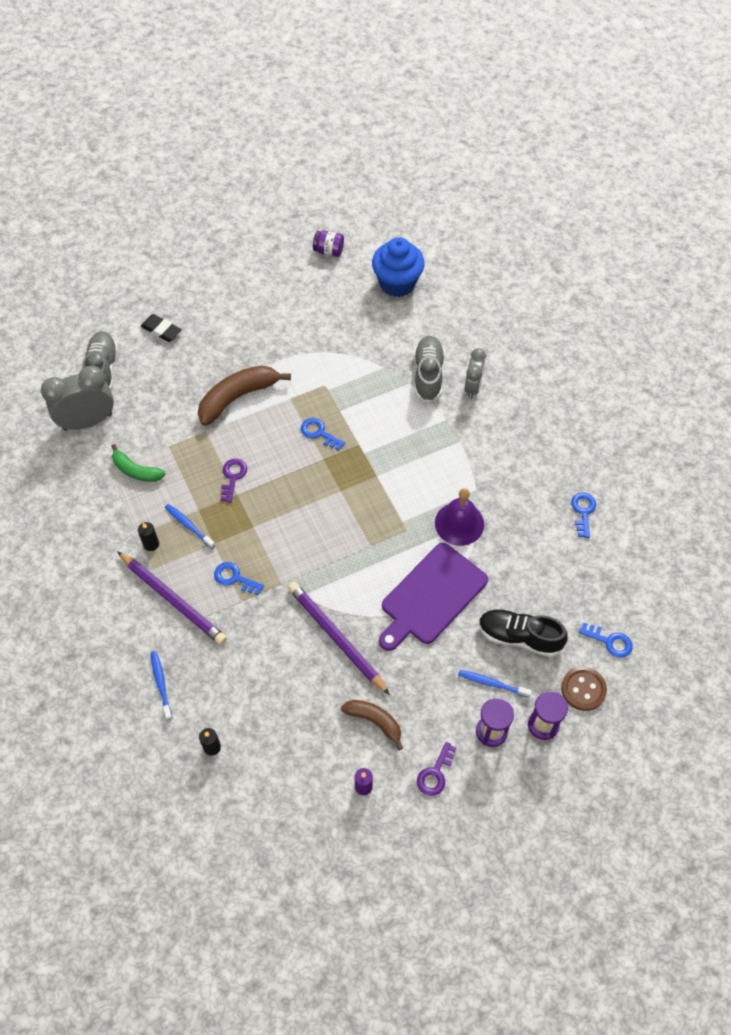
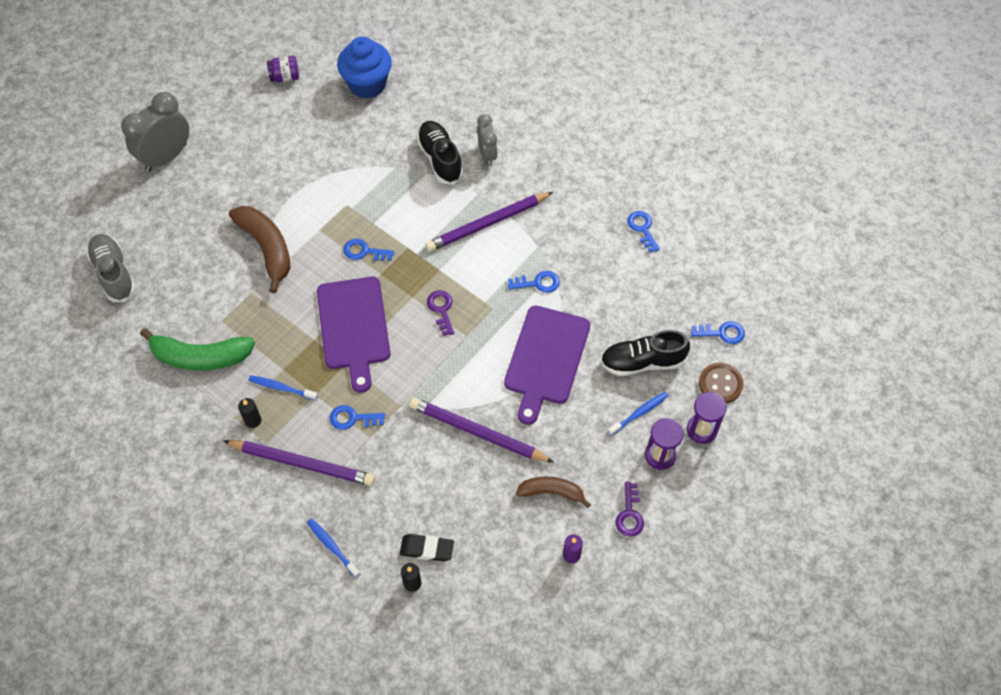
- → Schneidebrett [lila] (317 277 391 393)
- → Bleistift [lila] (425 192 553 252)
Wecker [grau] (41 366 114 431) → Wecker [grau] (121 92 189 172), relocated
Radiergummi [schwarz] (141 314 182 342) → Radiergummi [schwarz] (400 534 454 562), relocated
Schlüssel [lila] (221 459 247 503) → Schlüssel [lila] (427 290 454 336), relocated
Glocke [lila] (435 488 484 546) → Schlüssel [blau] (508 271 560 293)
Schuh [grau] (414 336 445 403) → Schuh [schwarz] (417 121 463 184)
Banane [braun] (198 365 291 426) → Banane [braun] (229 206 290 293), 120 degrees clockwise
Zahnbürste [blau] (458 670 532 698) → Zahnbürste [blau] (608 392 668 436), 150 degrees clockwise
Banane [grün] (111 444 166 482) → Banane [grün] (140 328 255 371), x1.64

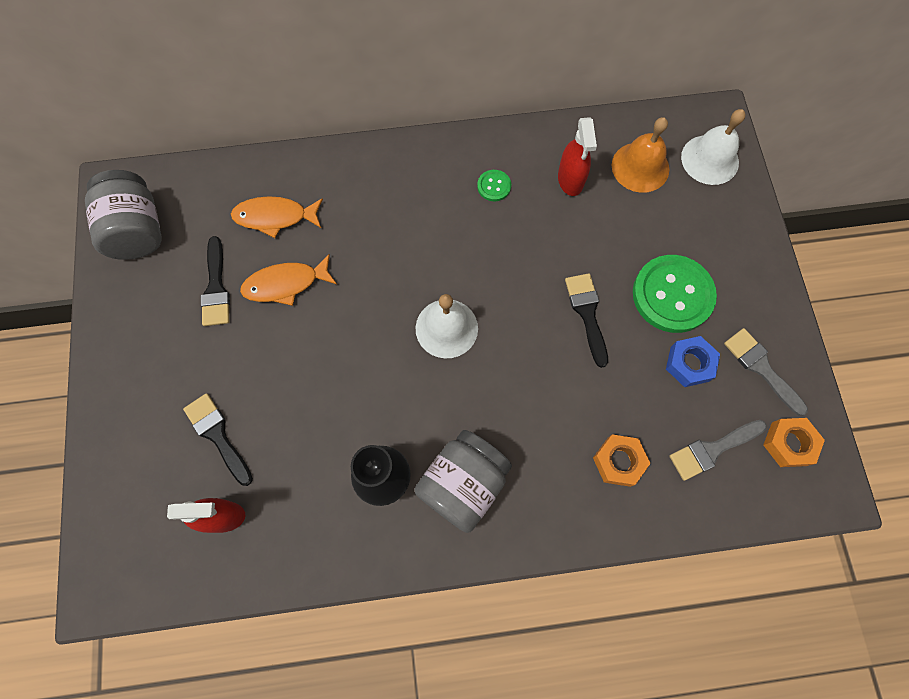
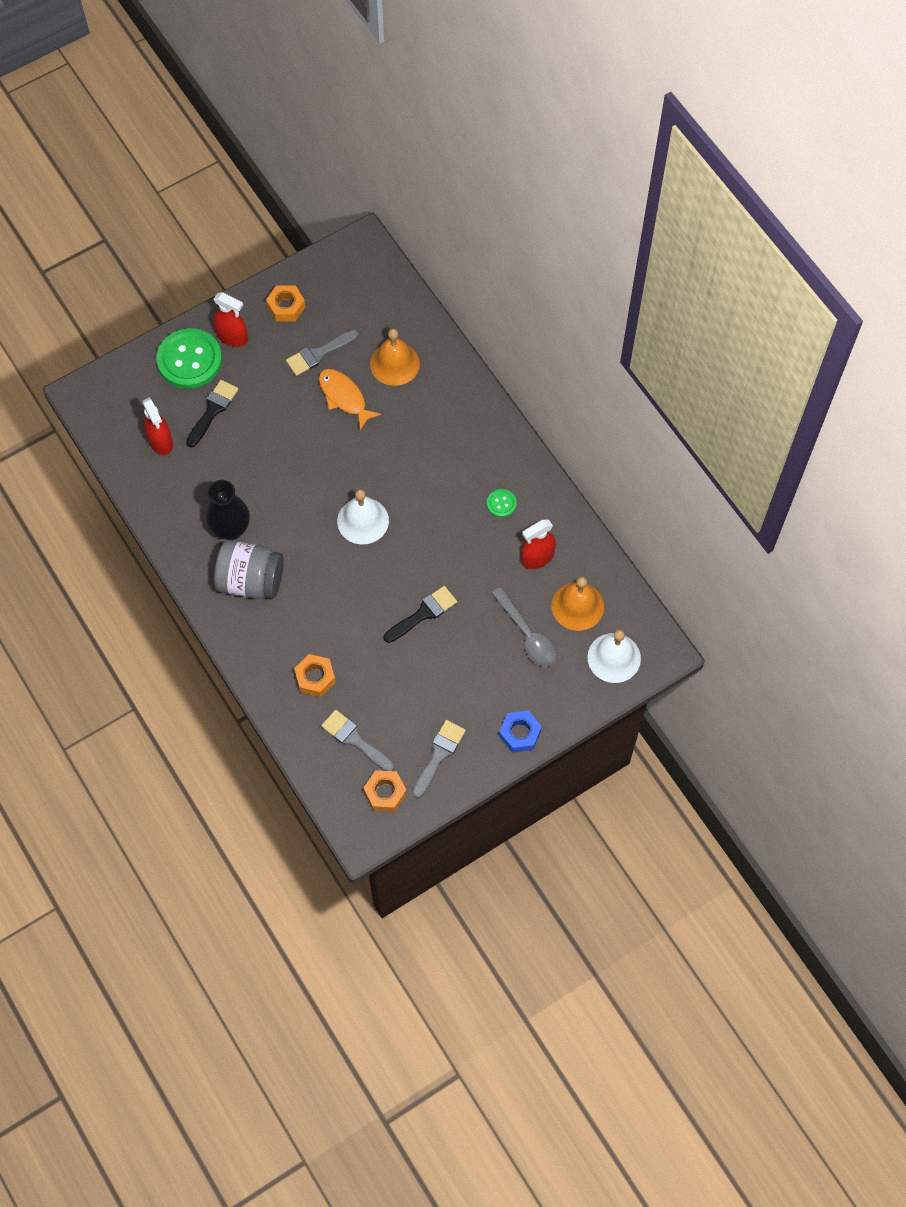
Einmachglas [grau] (85 170 162 260) → -
- → Sprühflasche [rot] (213 292 248 347)
- → Sechskantmutter [orange] (266 285 306 322)
- → Löffel [grau] (491 587 556 667)
Knopf [grün] (633 255 717 333) → Knopf [grün] (156 328 222 389), relocated
Sechskantmutter [blau] (666 336 720 387) → Sechskantmutter [blau] (499 710 542 753), relocated
Fisch [orange] (231 196 323 238) → Glocke [orange] (370 328 420 386)
Pinsel [schwarz] (201 236 230 326) → Pinsel [grau] (286 329 359 376)

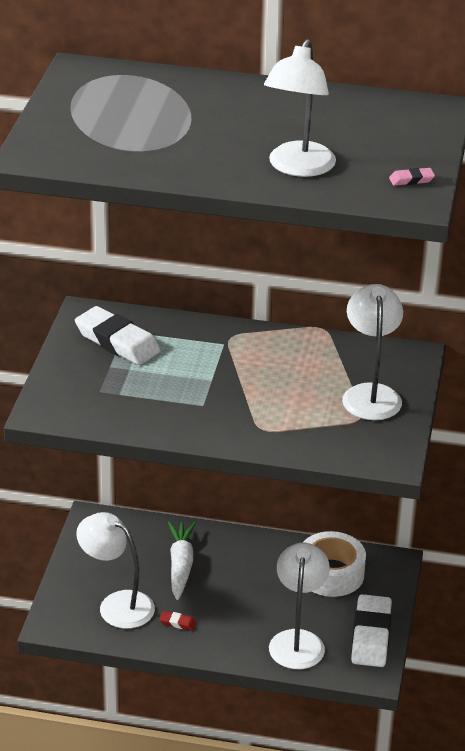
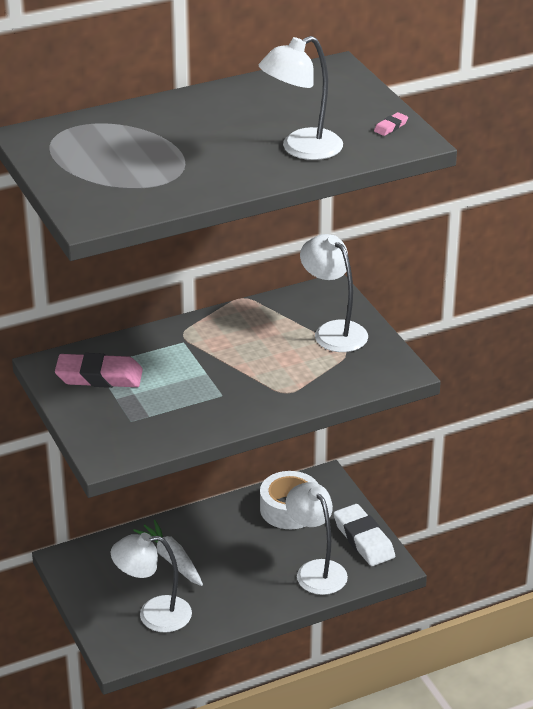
Radiergummi [rot] (159 611 196 631) → -
Radiergummi [weiß] (75 306 161 365) → Radiergummi [rosa] (55 353 143 388)
Lampe [weiß] (264 39 336 177) → Lampe [weiß] (259 36 343 160), 75 degrees clockwise

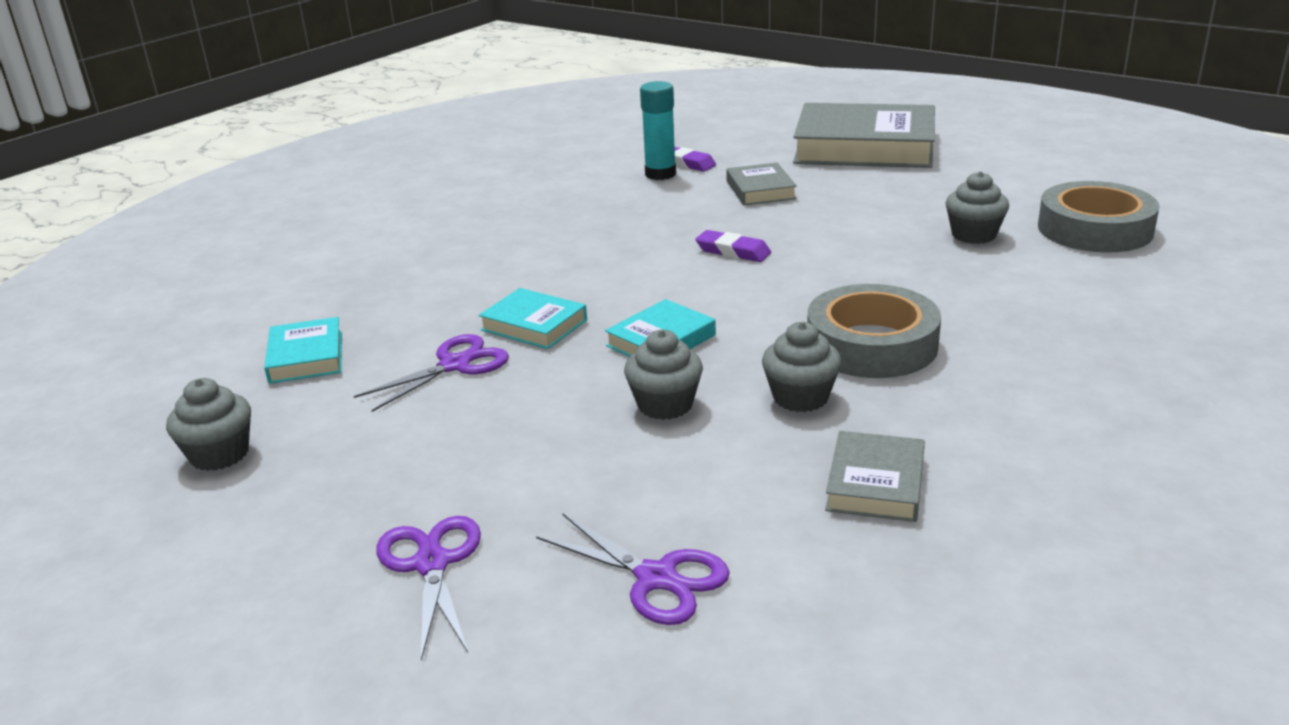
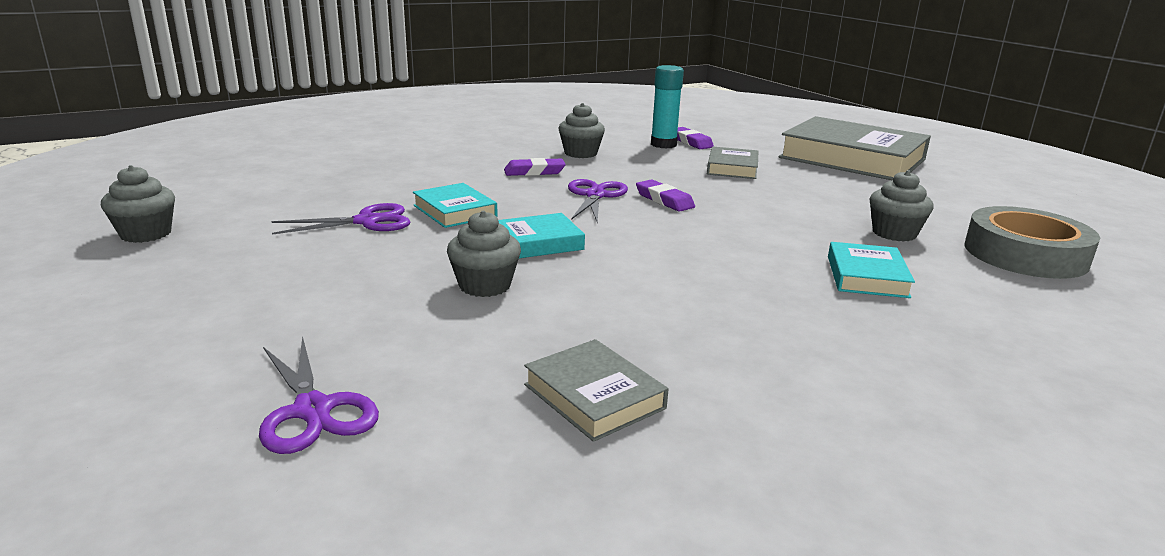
Klebeband [grau] (807 284 941 378) → -
- → Radiergummi [lila] (504 158 566 176)
Buch [türkis] (264 317 342 384) → Buch [türkis] (828 242 915 298), relocated
Schere [lila] (376 516 481 661) → Schere [lila] (568 179 628 223), relocated
Muffin [grau] (762 322 842 412) → Muffin [grau] (559 103 605 158), relocated
Buch [grau] (825 431 925 522) → Buch [grau] (524 339 669 442), 75 degrees counterclockwise

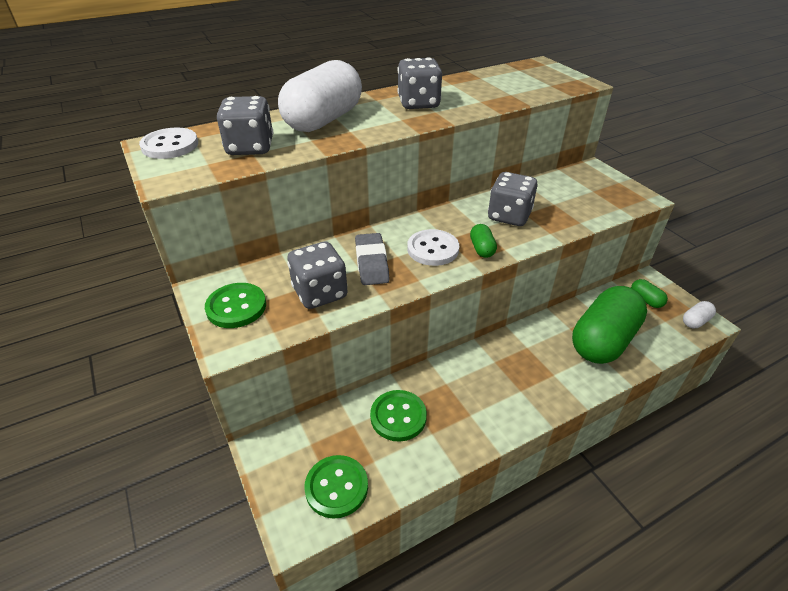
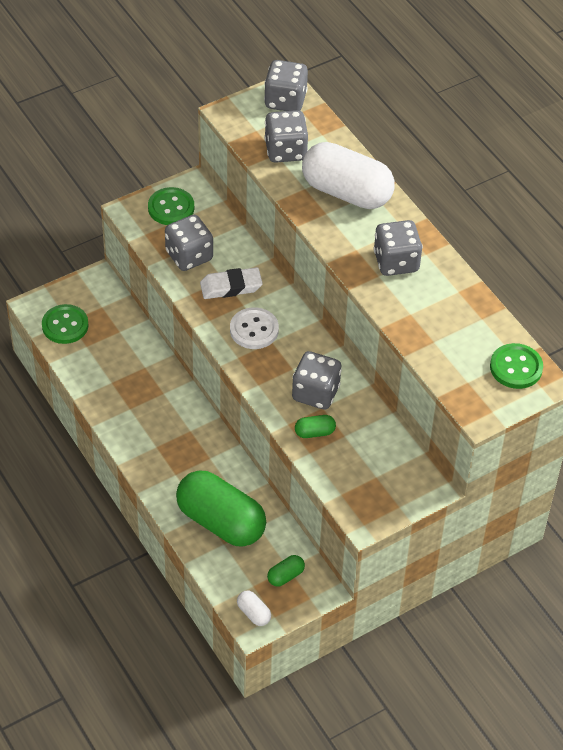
Knopf [grün] (370 390 427 442) → Knopf [grün] (490 343 543 389), relocated
Kapsel [grün] (470 224 497 258) → Kapsel [grün] (295 415 336 438), relocated
Knopf [weiß] (139 128 198 159) → Spielwürfel [grau] (264 60 308 111)
Radiergummi [grau] (355 233 390 285) → Radiergummi [weiß] (200 267 263 299)

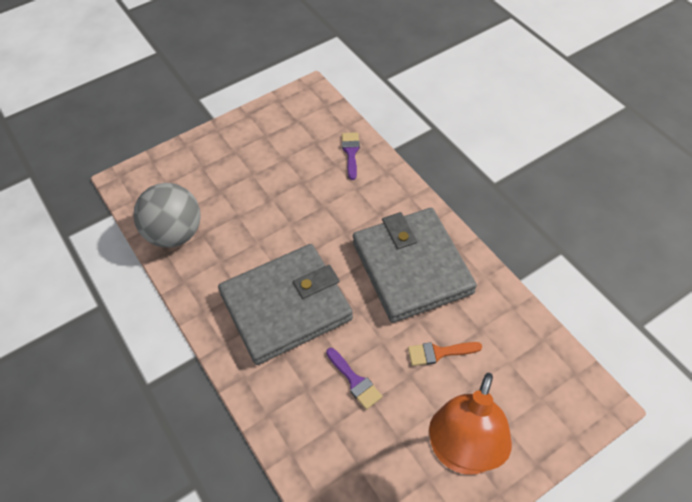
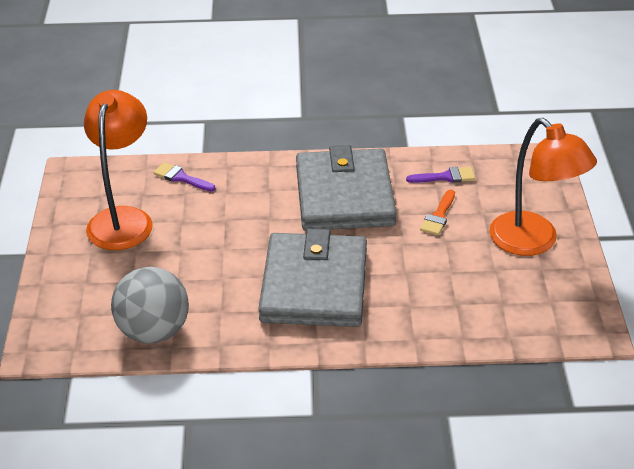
- → Lampe [orange] (84 90 153 250)
Pinsel [lila] (326 348 383 410) → Pinsel [lila] (406 167 475 183), relocated
Geldbörse [grau] (353 208 477 323) → Geldbörse [grau] (296 145 397 231), 75 degrees clockwise

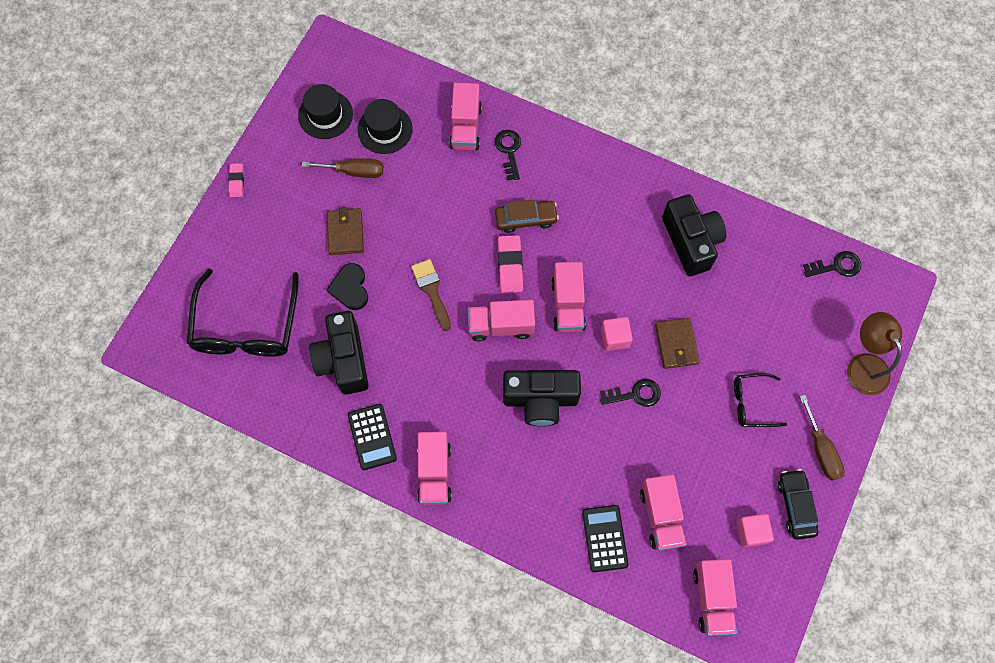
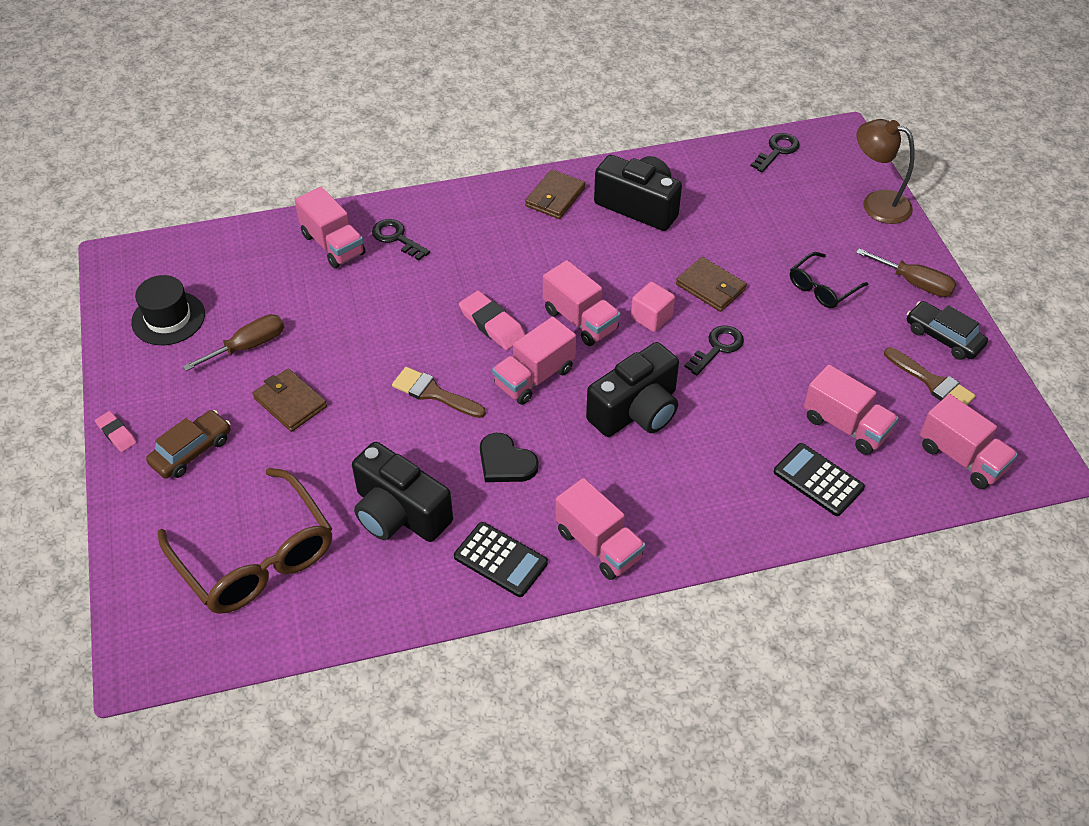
Hut [schwarz] (357 99 413 154) → -
- → Geldbörse [braun] (525 169 585 219)
Herz [schwarz] (327 263 368 310) → Herz [schwarz] (480 433 539 482), relocated
Auto [braun] (495 199 559 233) → Auto [braun] (146 410 231 479), relocated
Kubus [rosa] (736 514 774 547) → Pinsel [braun] (884 347 976 405)
Brille [schwarz] (187 269 299 357) → Brille [braun] (158 468 332 614)

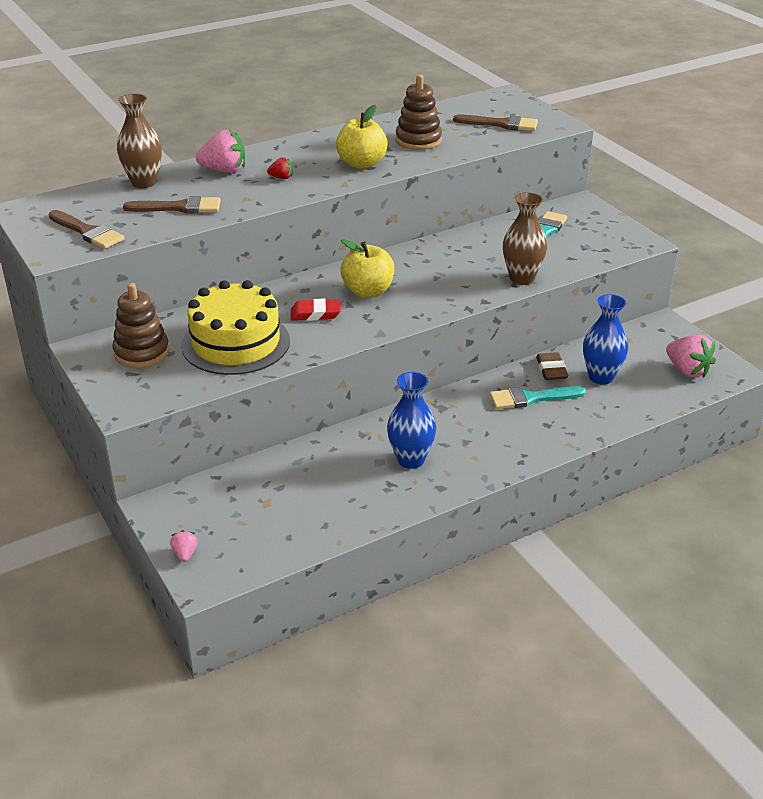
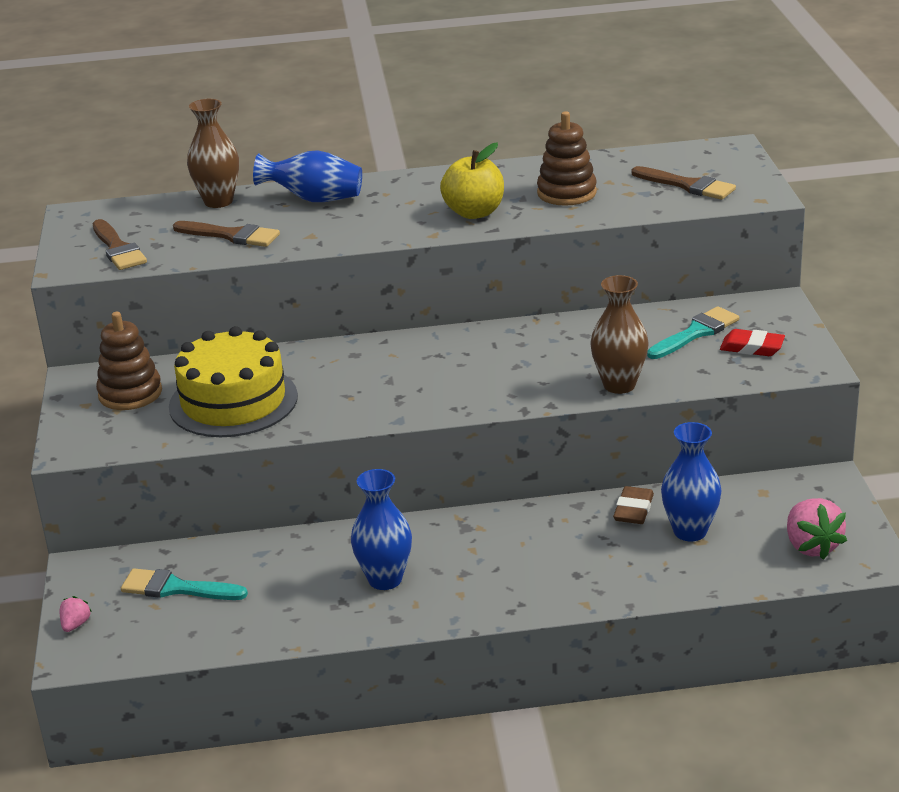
Erdbeere [rot] (267 157 292 179) → -
Apfel [gelb] (340 239 395 298) → -
Radiergummi [rot] (291 298 341 321) → Radiergummi [rot] (720 329 785 356), relocated
Pinsel [türkis] (490 386 586 409) → Pinsel [türkis] (121 569 248 600), relocated
Erdbeere [rosa] (196 130 245 173) → Vase [blau] (253 150 362 202)

